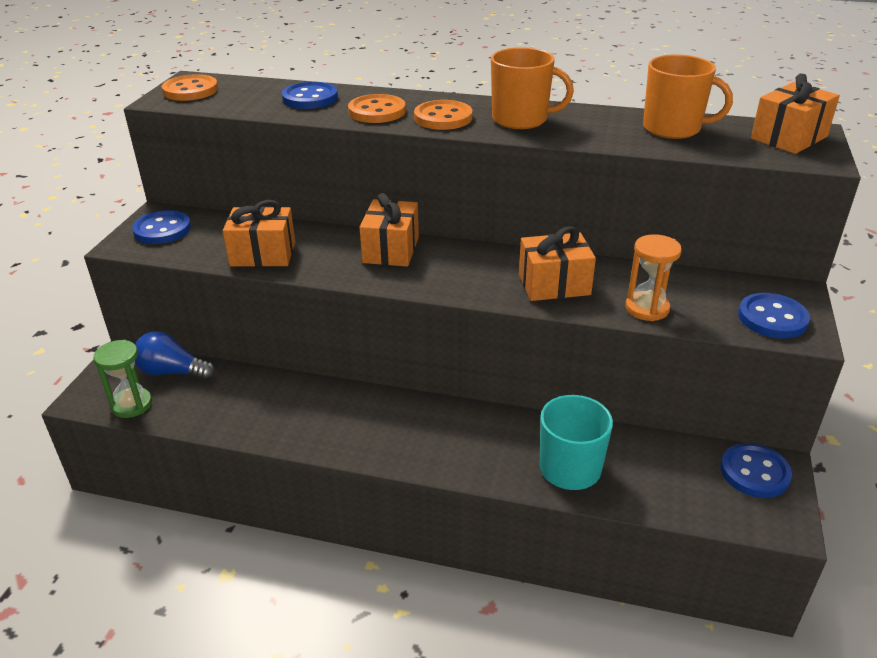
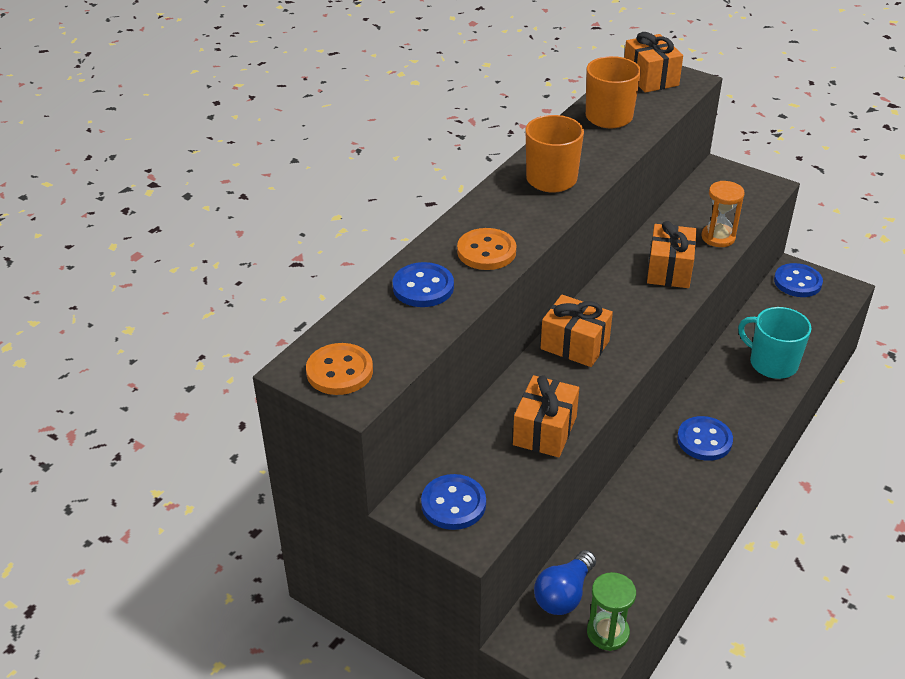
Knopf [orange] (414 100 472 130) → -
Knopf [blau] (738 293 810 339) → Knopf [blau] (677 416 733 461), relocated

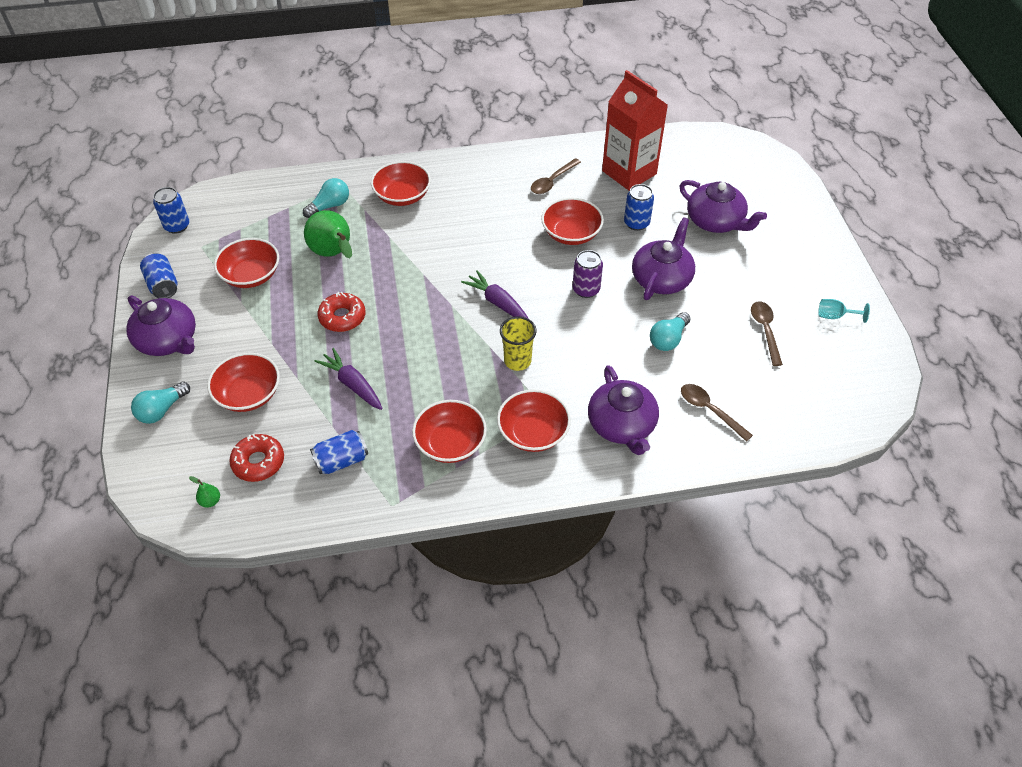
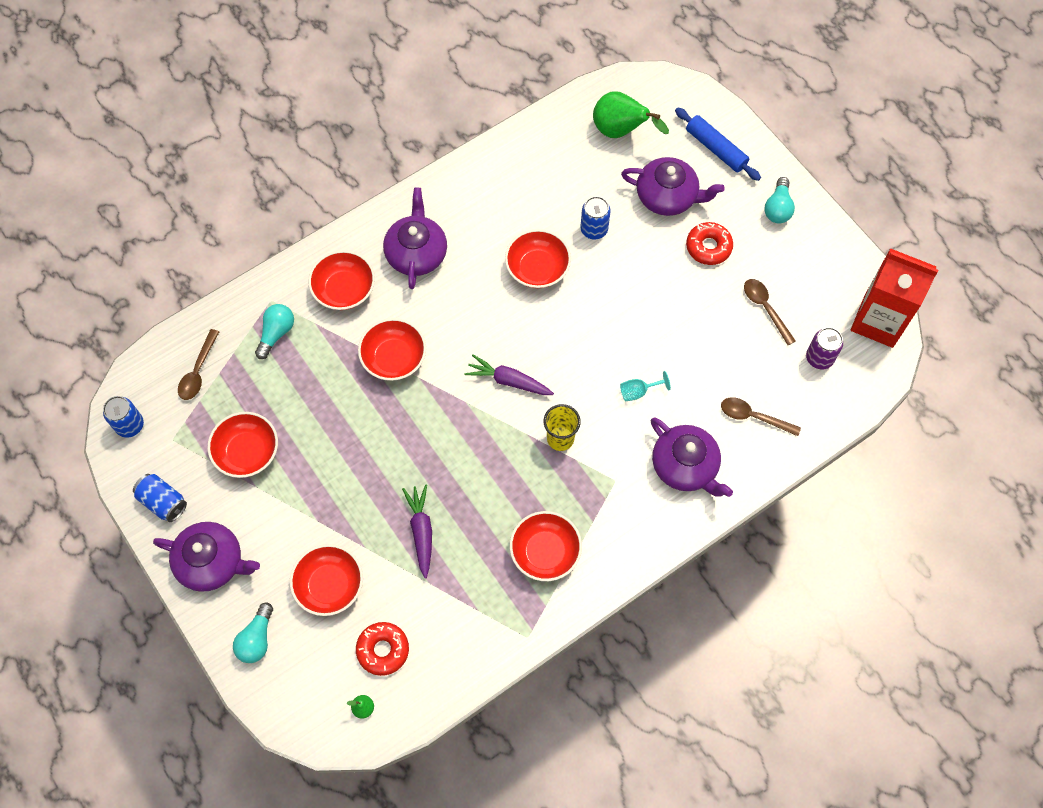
Dose [blau] (310 430 368 475) → -
- → Nudelholz [blau] (675 107 761 181)
Birne [grün] (304 210 352 258) → Birne [grün] (593 91 669 138), relocated
Donut [rot] (317 292 365 332) → Donut [rot] (686 222 733 265), relocated
Schüssel [rot] (497 389 571 452) → Schüssel [rot] (358 318 426 381), relocated
Löffel [braun] (531 158 581 194) → Löffel [braun] (178 329 219 400), relocated
Dose [lila] (573 250 603 298) → Dose [lila] (806 327 843 370), relocated
Getränkekarton [rot] (602 70 668 191) → Getränkekarton [rot] (851 248 939 348), relocated
Teekanne [lila] (632 217 695 300) → Teekanne [lila] (383 188 447 289), relocated
Glühbirne [türkis] (650 312 691 351) → Glühbirne [türkis] (764 177 795 223), relocated
Kelch [türkis] (818 299 870 323) → Kelch [türkis] (620 371 671 401), relocated
Karotte [lila] (315 348 383 410) → Karotte [lila] (402 485 432 578), 60 degrees clockwise

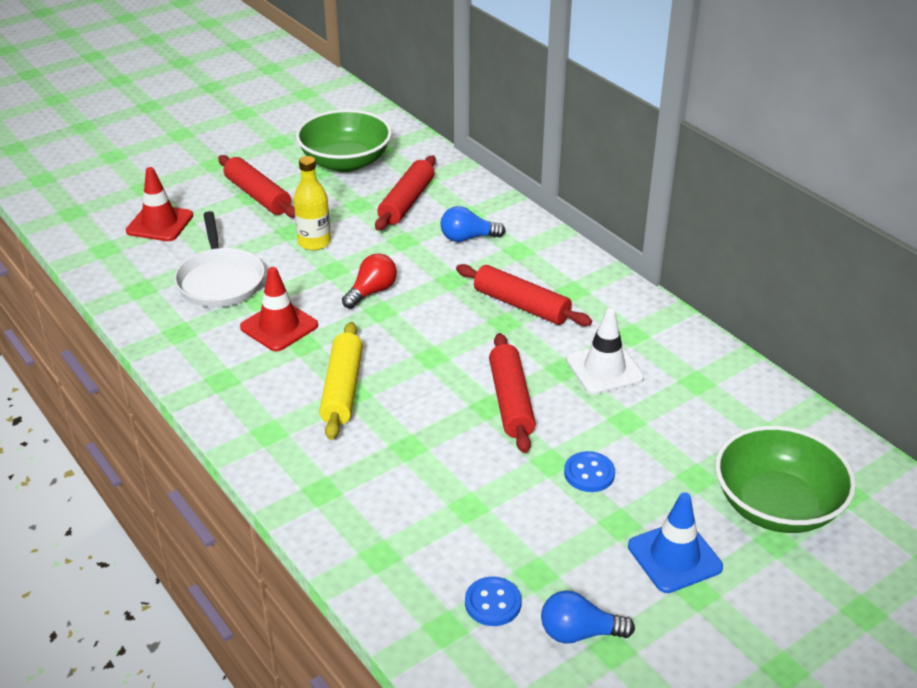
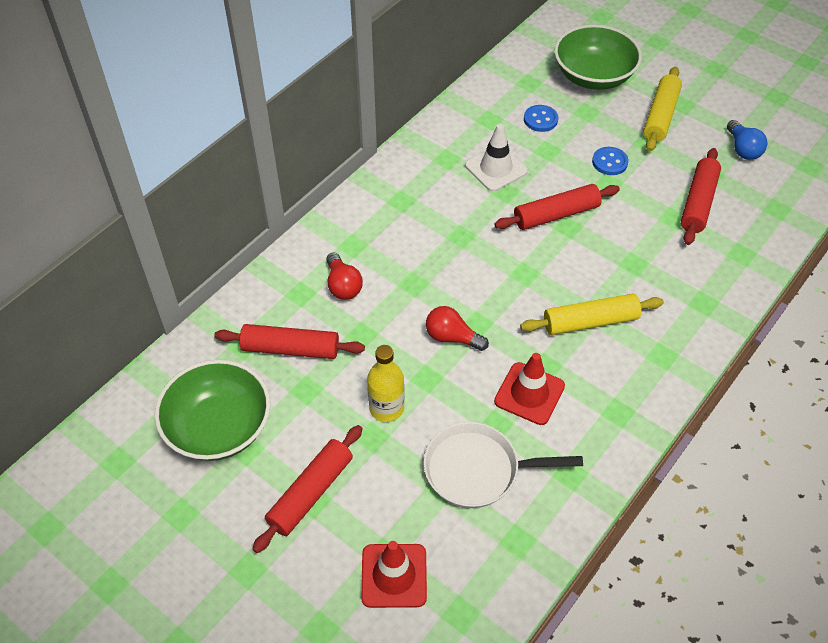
Nudelholz [rot] (456 264 592 326) → Nudelholz [rot] (681 148 721 245), relocated
Knopf [blau] (465 576 521 626) → Knopf [blau] (524 105 558 132), relocated
Leitkegel [blau] (628 492 723 593) → Nudelholz [gelb] (643 67 682 151)
Glühbirne [blau] (441 206 505 242) → Glühbirne [rot] (326 252 363 300)
Pfanne [weiß] (174 211 265 307) → Pfanne [weiß] (424 422 583 508), 150 degrees counterclockwise

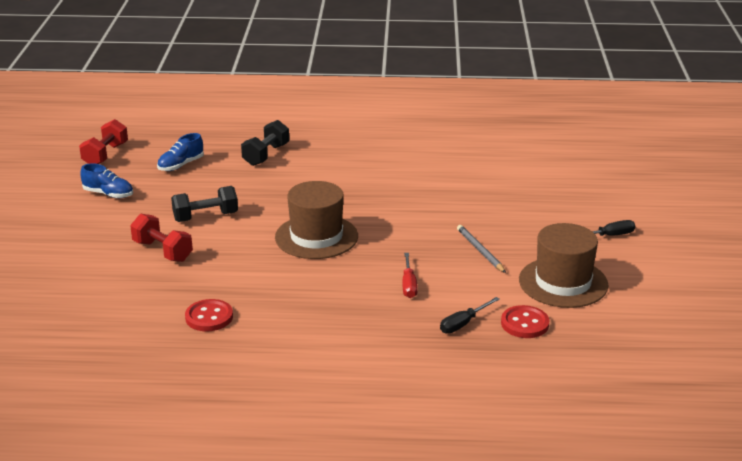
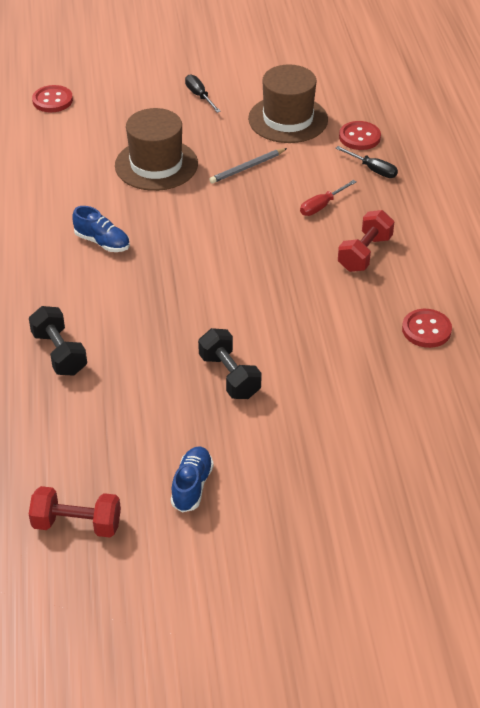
- → Knopf [rot] (32 85 73 112)
Hantel [rot] (130 214 193 262) → Hantel [rot] (338 210 394 272), relocated
Schuh [blau] (157 133 204 171) → Schuh [blau] (72 206 130 252), relocated
Hut [braun] (275 181 358 259) → Hut [braun] (115 108 198 191), relocated
Hantel [schwarz] (241 120 289 166) → Hantel [schwarz] (29 306 87 375), 45 degrees clockwise
Schraubenzieher [rot] (402 253 418 298) → Schraubenzieher [rot] (300 180 356 216), 150 degrees clockwise

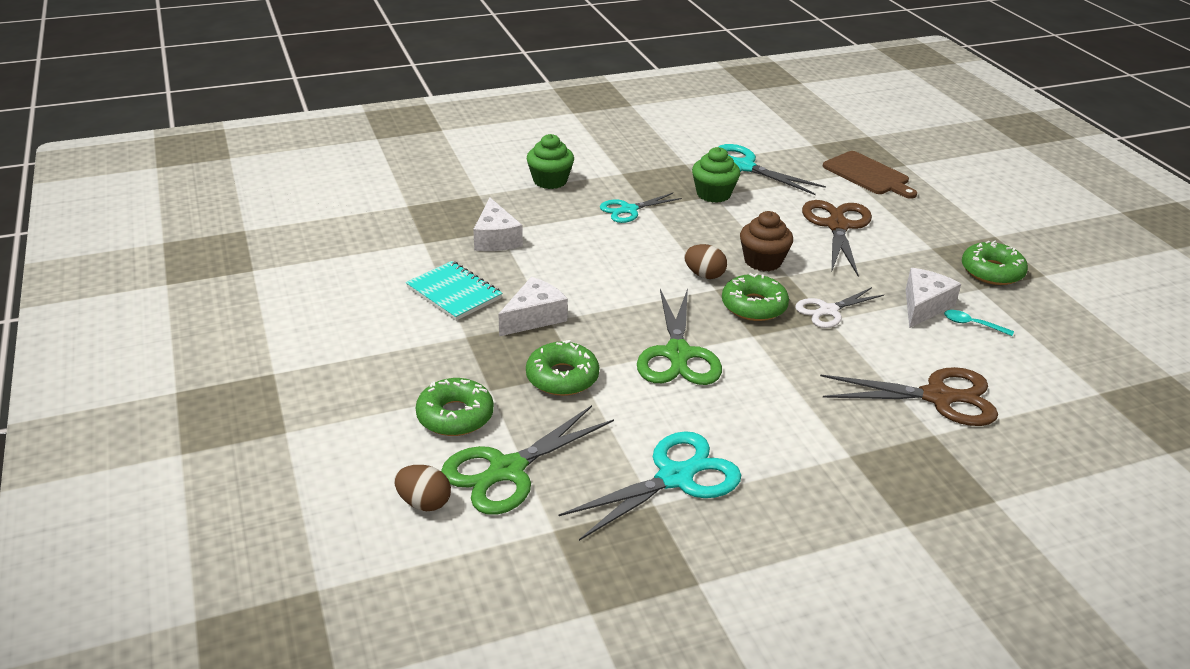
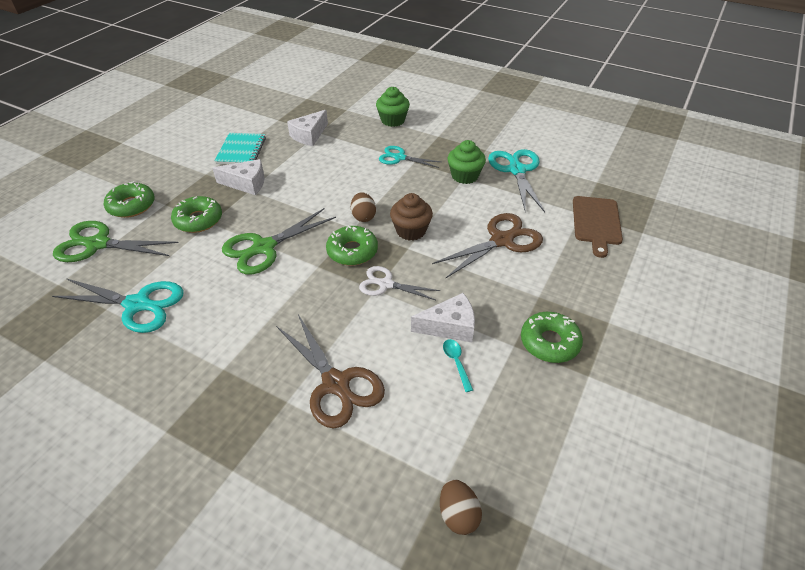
Ei [braun] (394 465 451 511) → Ei [braun] (440 479 482 535), relocated

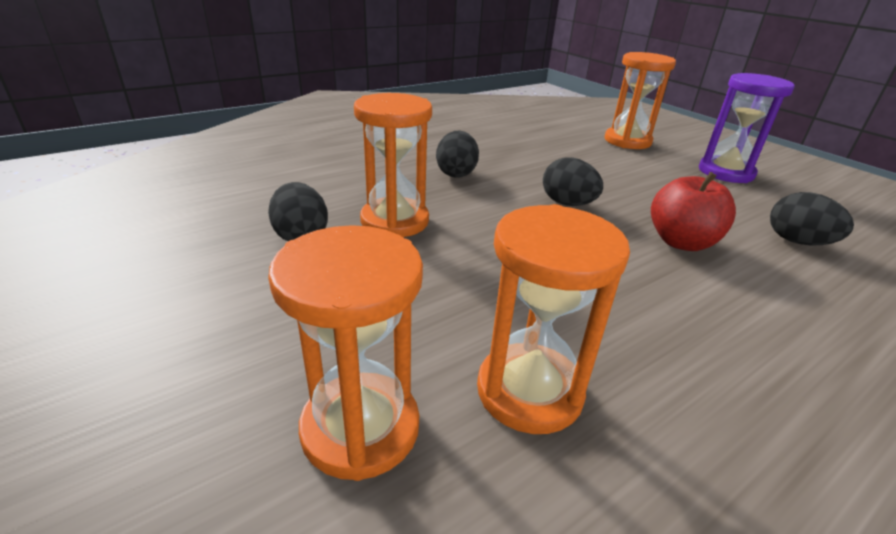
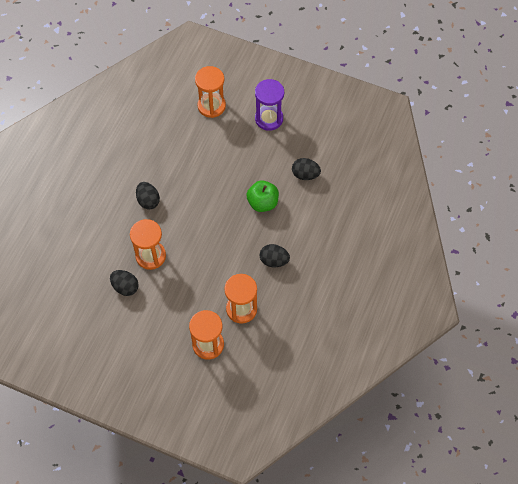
Ei [schwarz] (543 157 603 206) → Ei [schwarz] (260 244 290 267), relocated
Apfel [rot] (651 172 736 251) → Apfel [grün] (246 180 279 212)

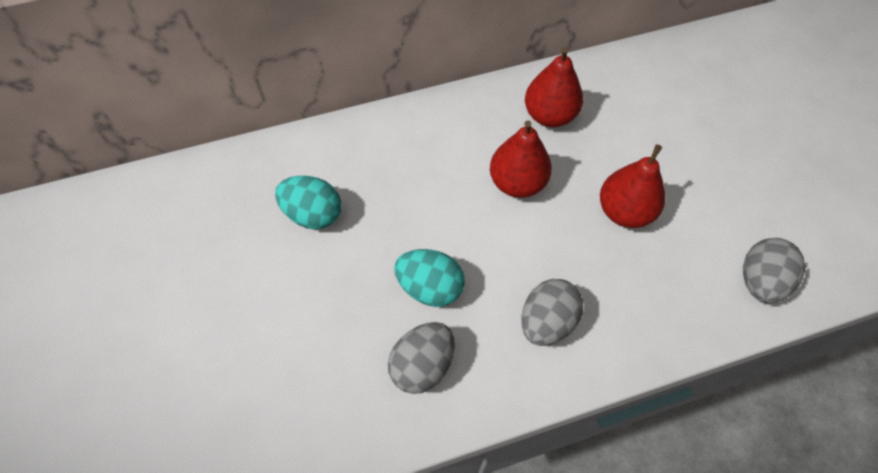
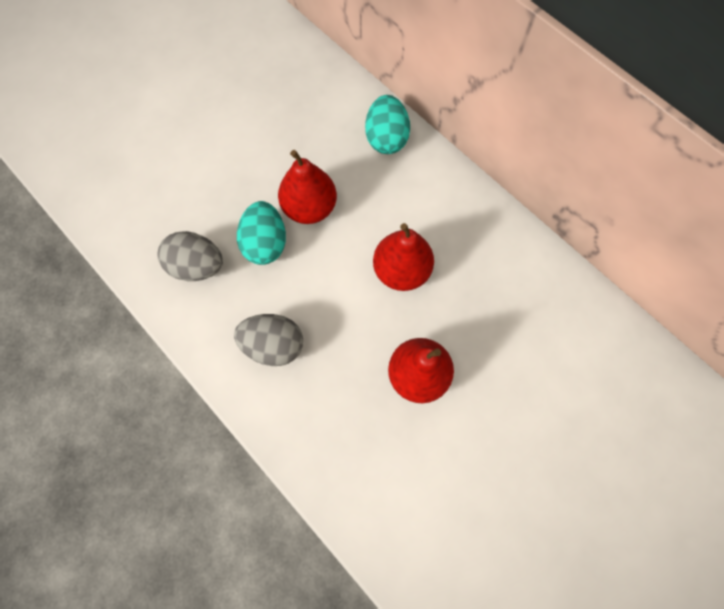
Ei [grau] (743 238 805 303) → -
Ei [türkis] (275 176 341 229) → Ei [türkis] (365 95 410 154), relocated
Birne [rot] (525 47 583 127) → Birne [rot] (278 150 337 224), relocated

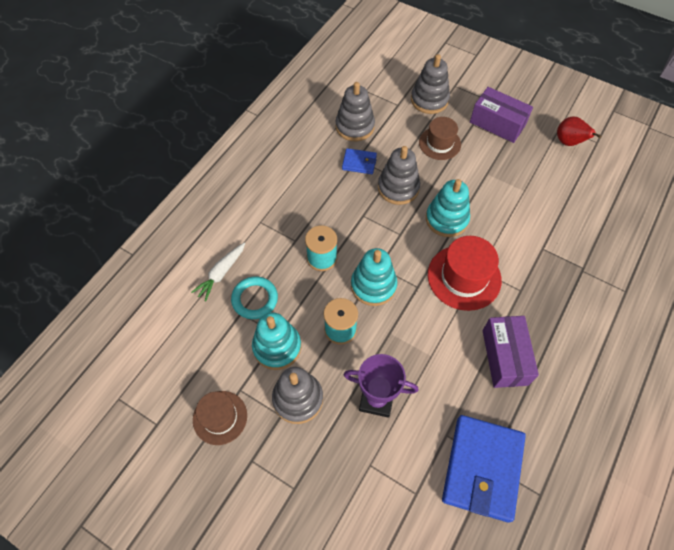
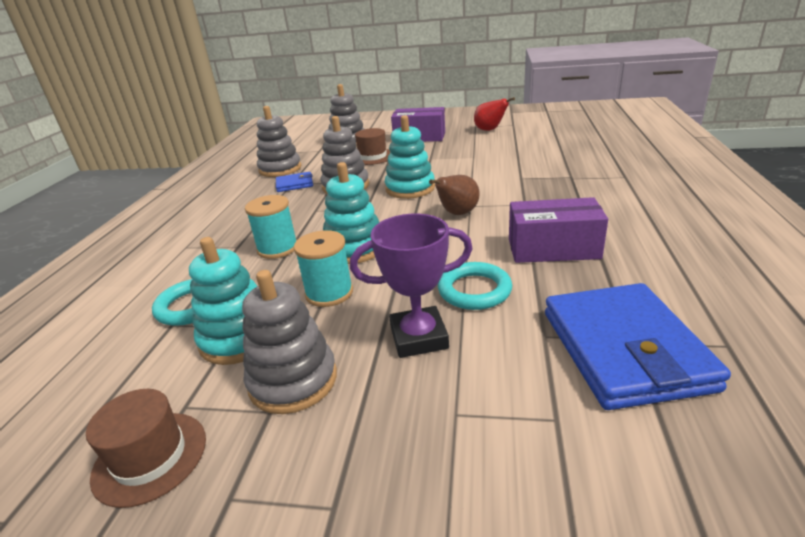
Karotte [weiß] (191 243 245 302) → -
- → Ring [türkis] (438 262 512 310)
Hut [rot] (428 236 502 311) → Birne [braun] (429 175 480 215)
Schachtel [lila] (482 316 539 388) → Schachtel [lila] (509 197 608 263), 60 degrees counterclockwise

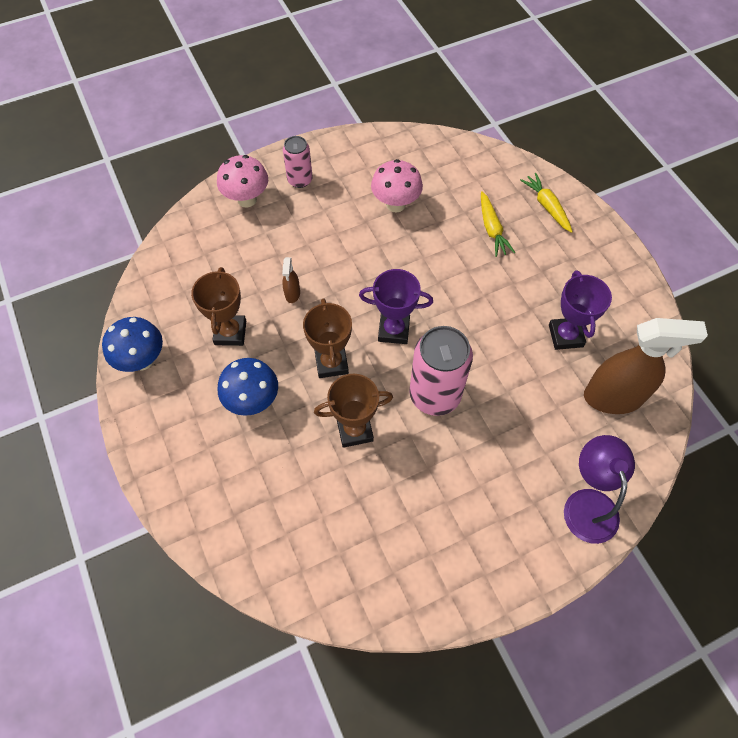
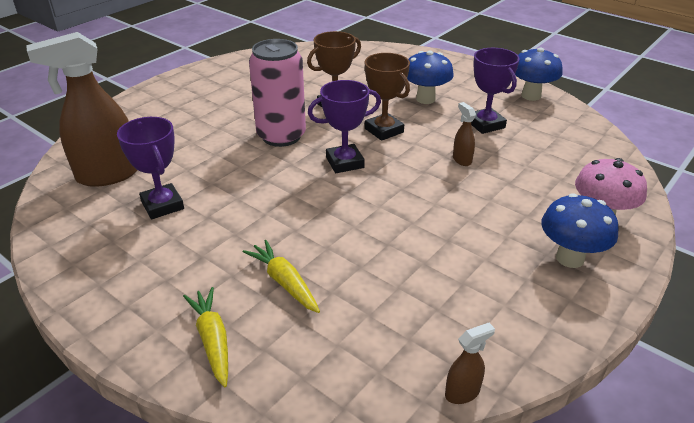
Pilz [rosa] (371 159 423 212) → -
Lampe [lila] (564 435 635 544) → -
- → Sprühflasche [braun] (445 323 495 404)
Dose [rosa] (283 136 313 188) → Pilz [blau] (541 193 619 268)
Pokal [braun] (191 267 246 346) → Pokal [lila] (471 48 519 134)
Karotte [gelb] (520 173 573 233) → Karotte [gelb] (183 287 228 388), 150 degrees counterclockwise

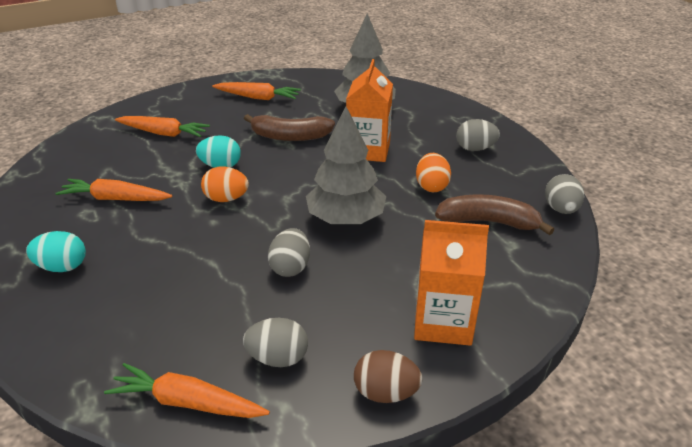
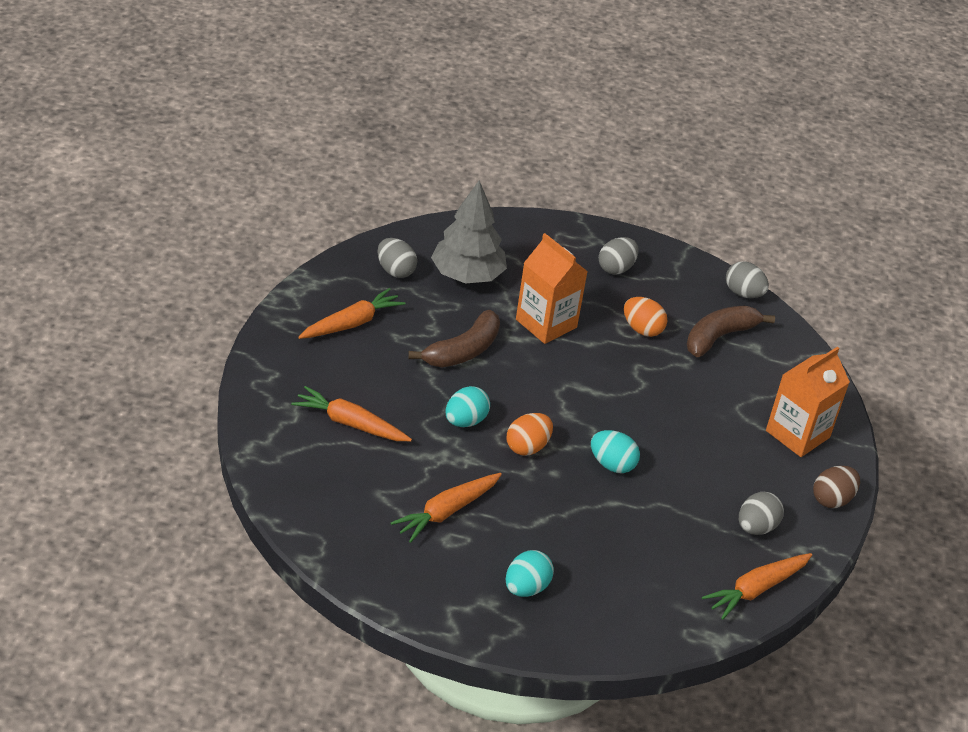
Baum [grau] (306 107 386 224) → -
- → Ei [türkis] (591 430 640 473)
Ei [grau] (268 228 310 277) → Ei [grau] (377 238 417 278), relocated
Karotte [orange] (115 116 210 137) → Karotte [orange] (291 386 412 441), 120 degrees counterclockwise

